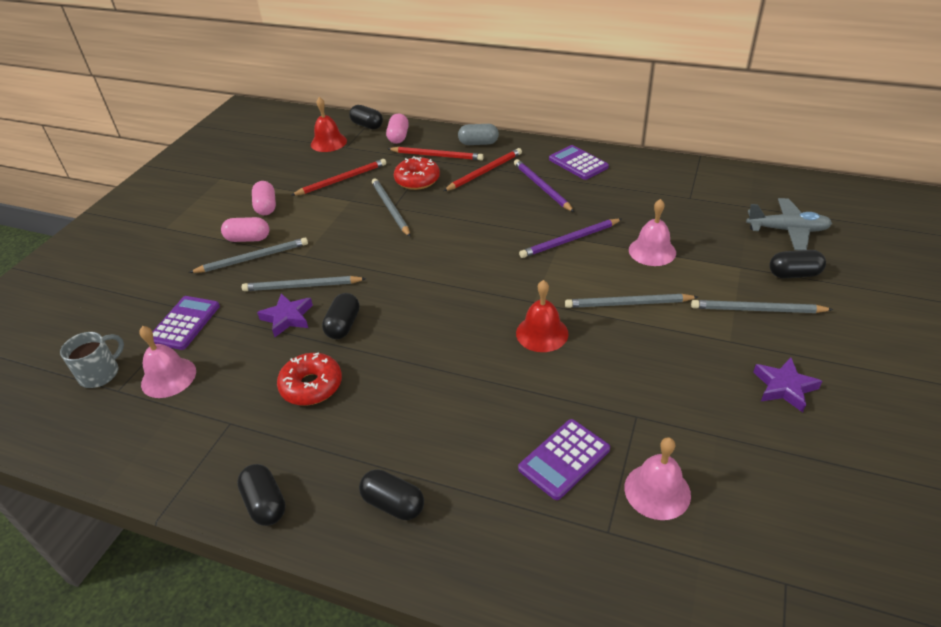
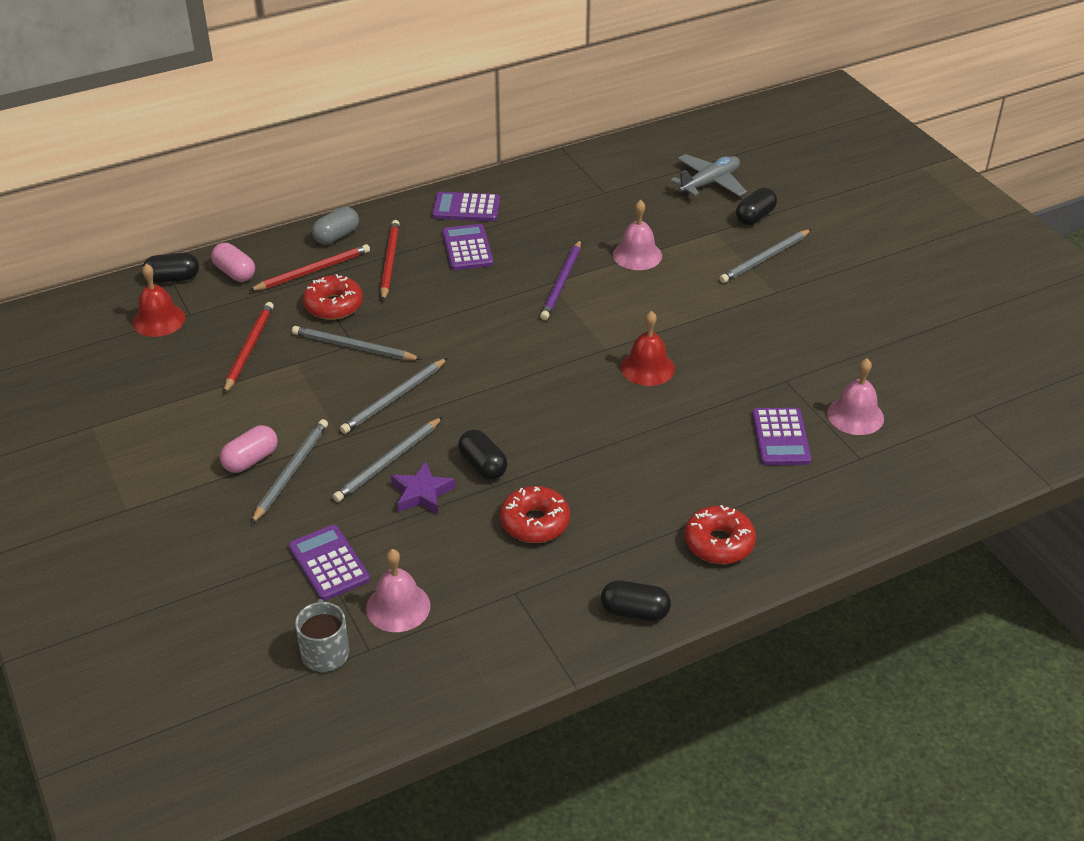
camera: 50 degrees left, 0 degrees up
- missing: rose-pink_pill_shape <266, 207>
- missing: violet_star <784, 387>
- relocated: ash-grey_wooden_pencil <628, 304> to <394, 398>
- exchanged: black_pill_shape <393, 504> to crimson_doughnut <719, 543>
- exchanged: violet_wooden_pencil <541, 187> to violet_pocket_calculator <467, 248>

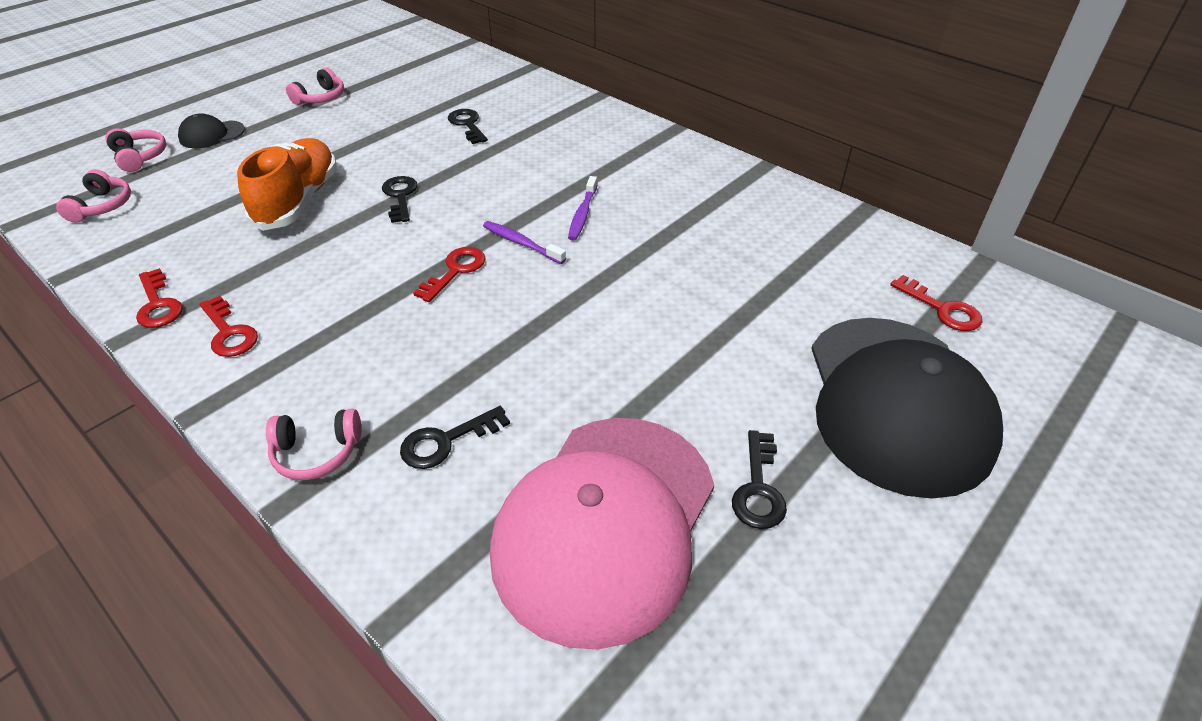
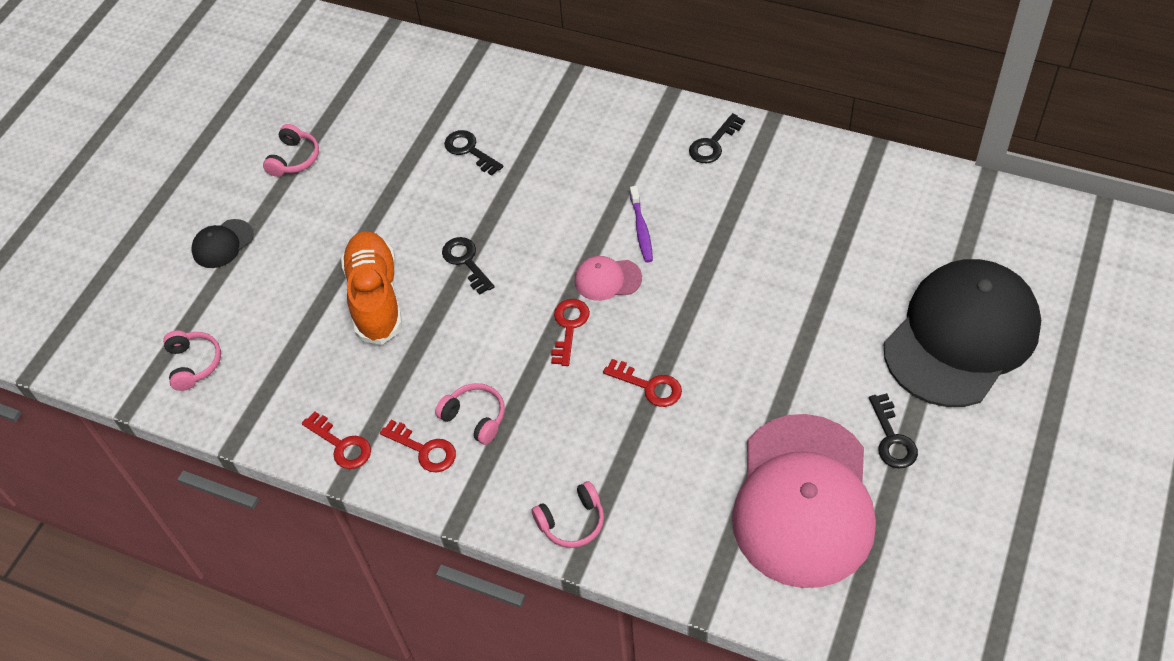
camera: 15 degrees left, 10 degrees up
- relocated: rose-pink_headset <140, 157> to <475, 417>
- relocated: black_latchkey <446, 441> to <713, 144>
- relocated: crimson_latchkey <942, 309> to <649, 386>
- exchanged: violet_tooth_brush <522, 243> to rose-pink_cap <607, 279>
- spun: black_cap <896, 402> = <961, 336> 120 degrees counterclockwise

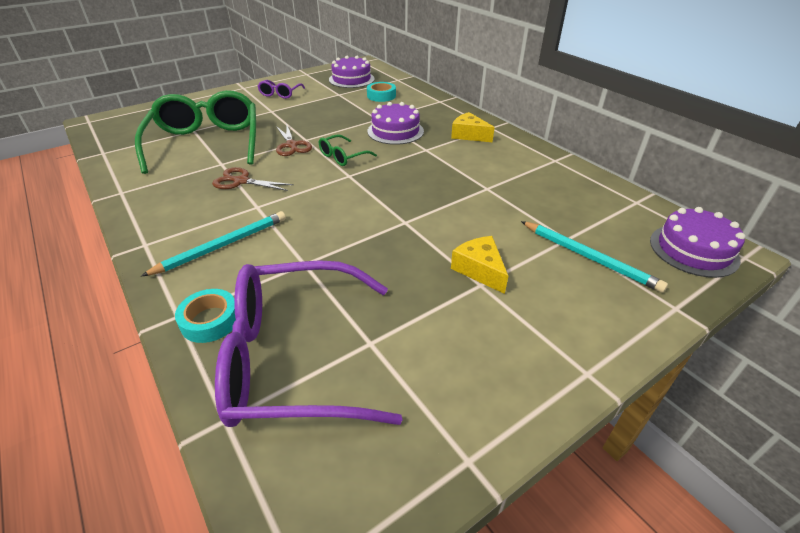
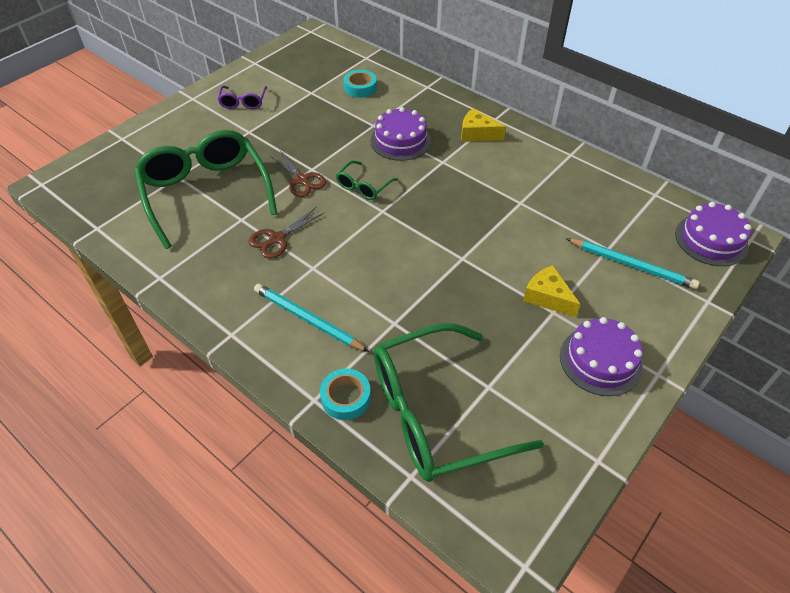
camera: 15 degrees left, 10 degrees up
- relocated: violet_gateau <351, 79> to <600, 360>
- colour: violet_eyeglasses <294, 357> to green_eyeglasses <435, 414>
- spun: teal_wooden_pencil <222, 245> = <307, 319> 90 degrees counterclockwise
- spun: dark_brown_shears <241, 181> = <277, 239> 45 degrees counterclockwise

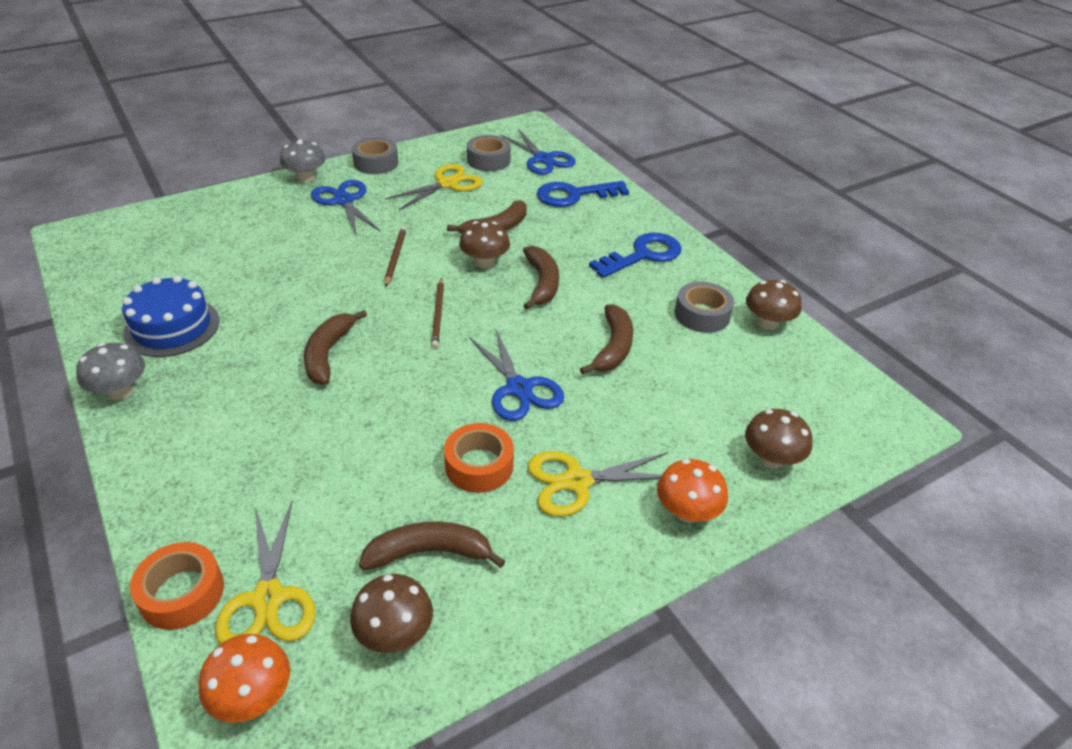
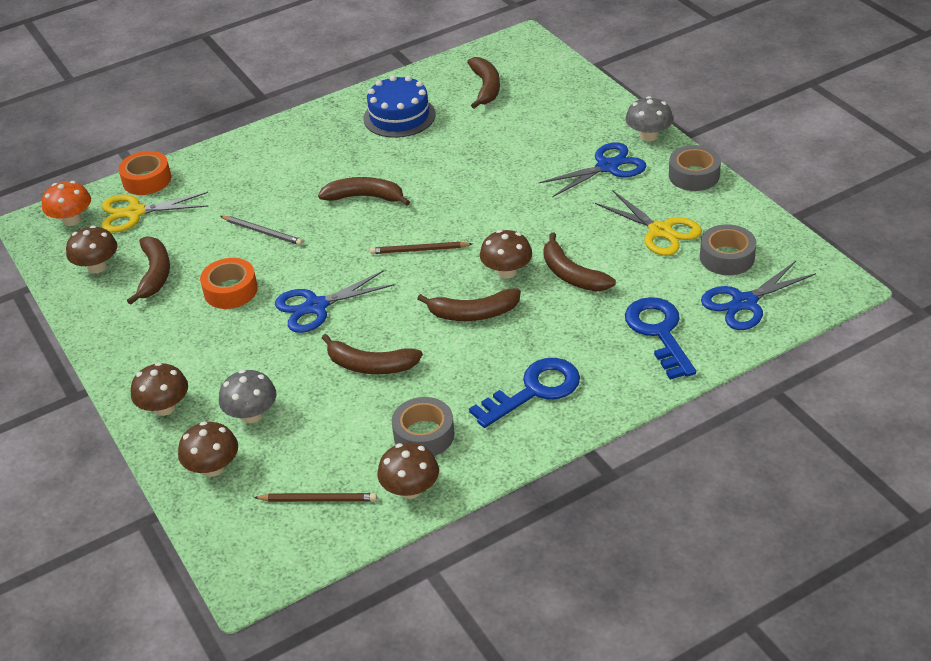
camera: 95 degrees right, 0 degrees up
- missing: golden_shears <577, 481>
- appeared: ash-grey_wooden_pencil <263, 232>
- appeared: dark_brown_banana_fruit <486, 87>
- relocated: ash-grey_fungus <120, 391> to <251, 414>
- relocated: dark_brown_wooden_pencil <395, 257> to <318, 499>
- colour: orange-coloured_fungus <687, 511> to dark_brown_fungus <164, 407>
- spun: blue_latchkey <642, 255> = <534, 390> 90 degrees counterclockwise

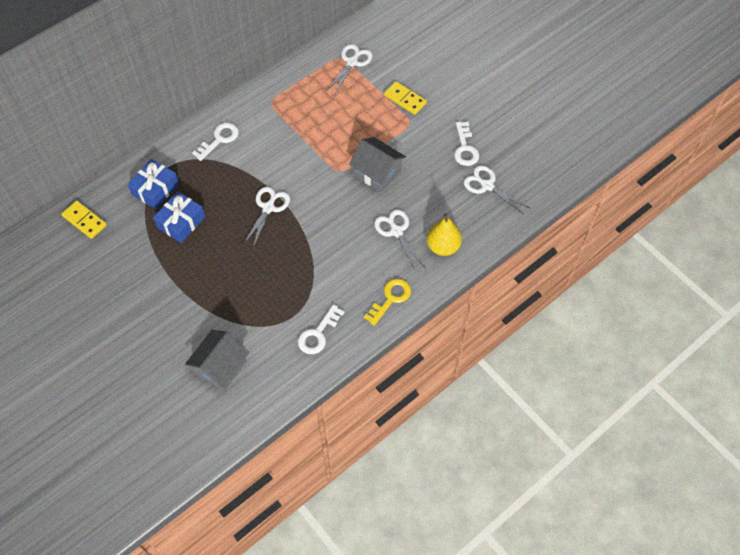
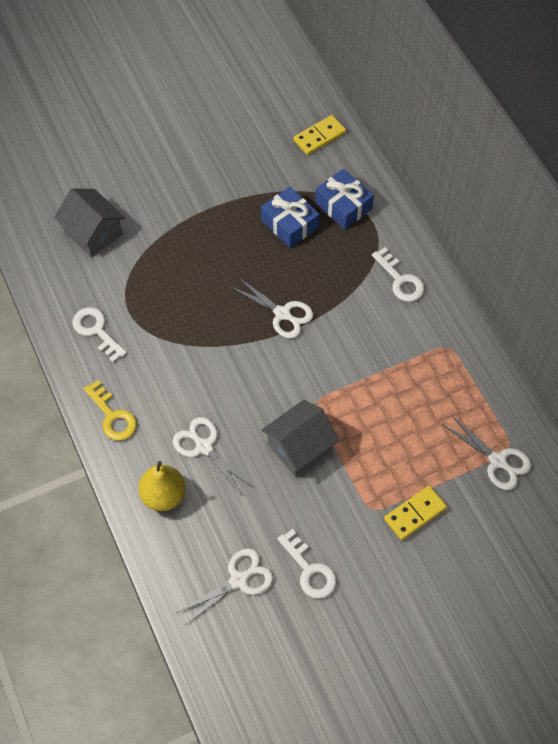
camera: 105 degrees right, 0 degrees up
- spun: pure_white_shears <396, 231> = <204, 447> 120 degrees counterclockwise
- spun: pure_white_latchkey <465, 148> = <309, 570> 135 degrees counterclockwise

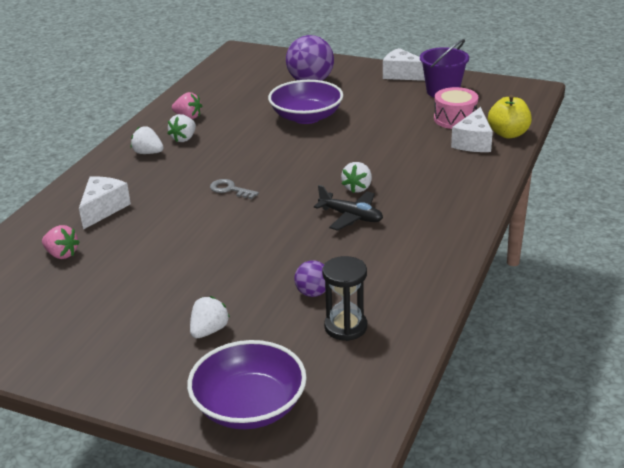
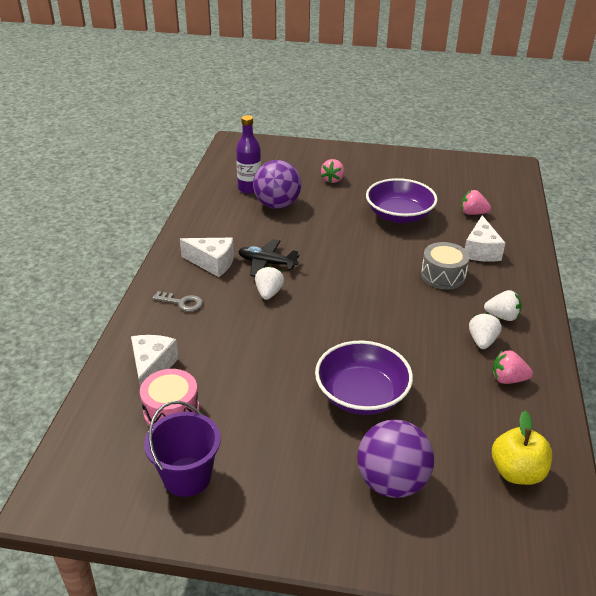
camera: 165 degrees right, 5 degrees up
- appeared: ash-grey_drum <443, 276>
- relocated: violet_deep_dish <249, 406> to <399, 215>
- relocated: ash-grey_latchkey <230, 189> to <182, 303>
- relocated: pure_white_piece_of_cheese <402, 75> to <212, 263>
- relocated: golden_toy_apple <508, 134> to <517, 472>
- exchanged: black_hourglass <345, 327> to violet_drink_bottle <249, 188>
- colour: pure_white_berry <209, 331> to rose-pink_berry <333, 179>
- size: violet_play_ball <313, 293> = <277, 205> x1.92

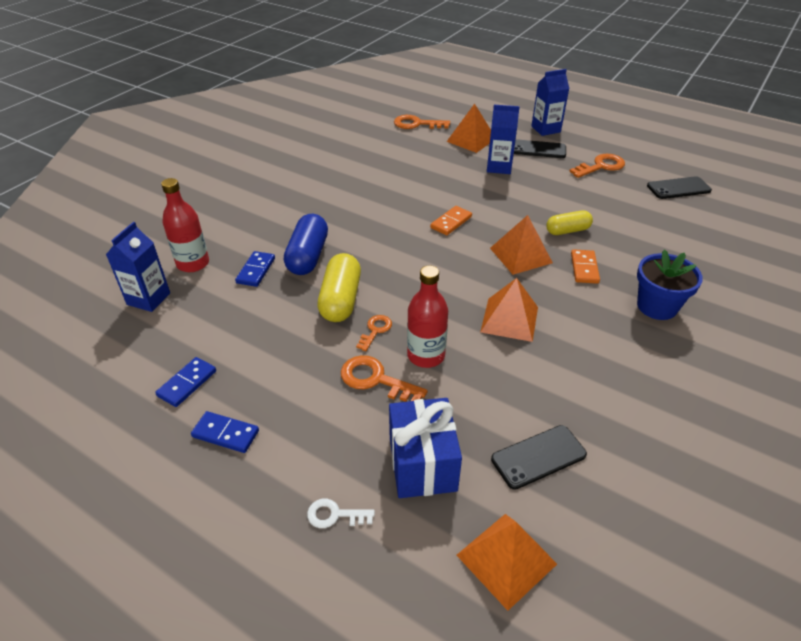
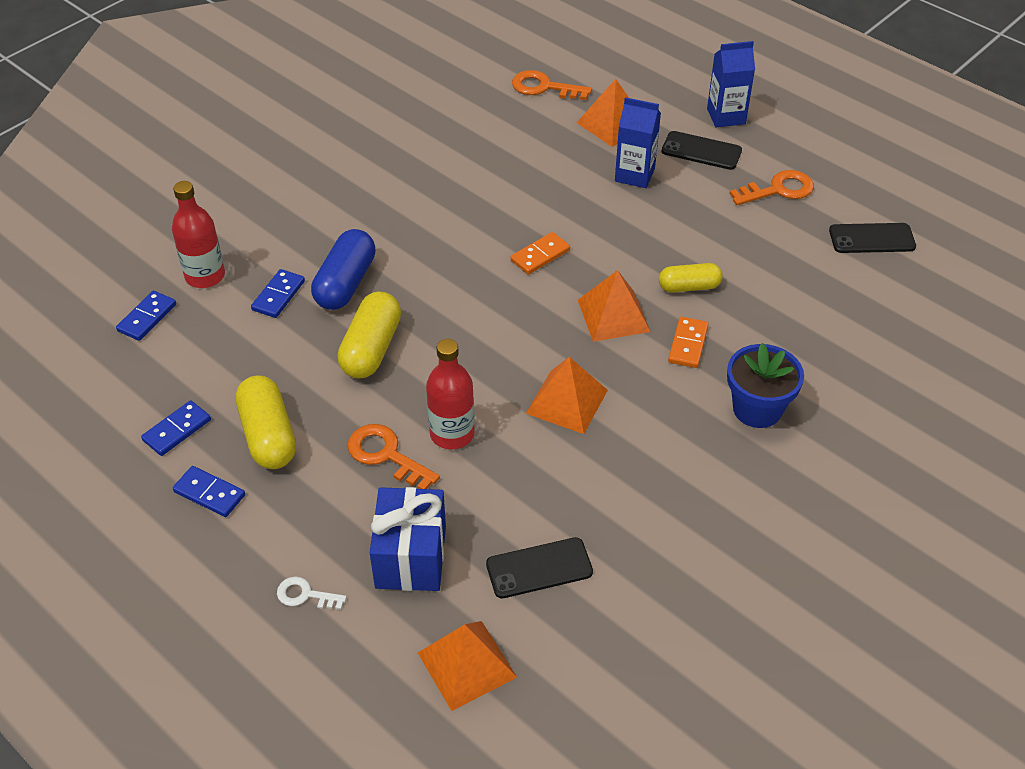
camera: 10 degrees right, 5 degrees up
- missing: orange-coloured_latchkey <375, 330>
- appeared: golden_pill_shape <268, 435>
- exchanged: blue_milk_carton <148, 299> to blue_domino <147, 318>

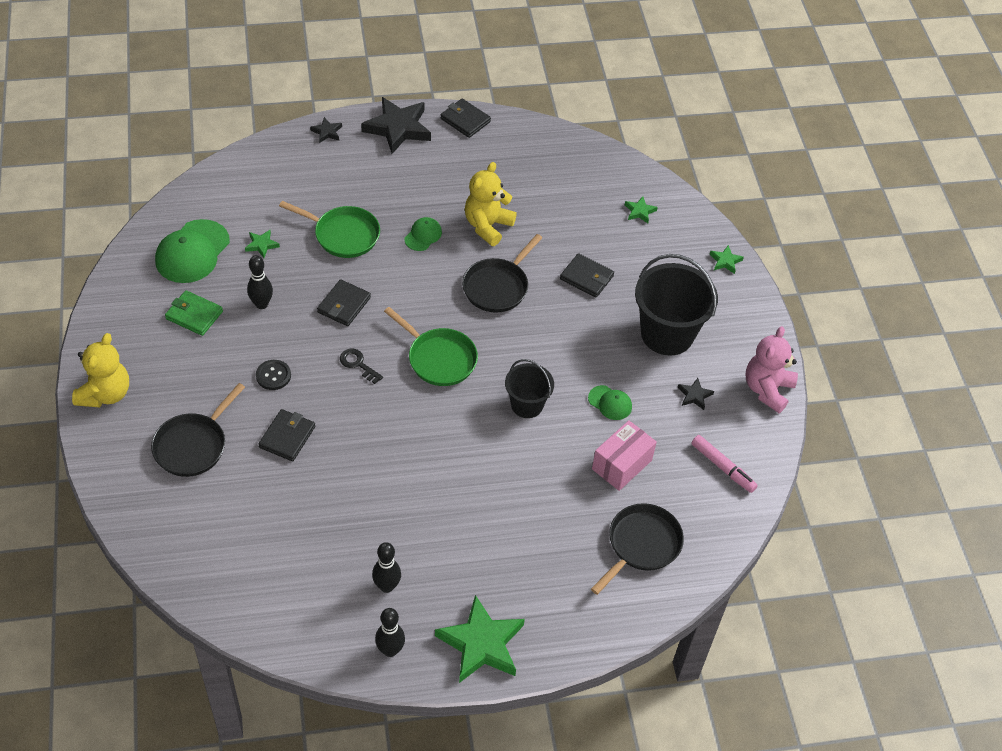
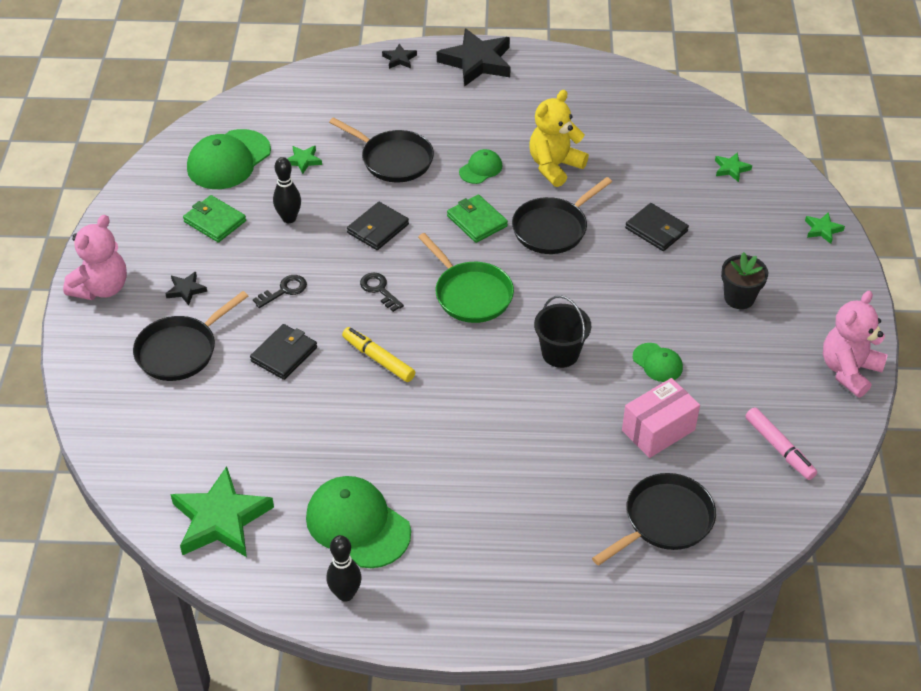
camera: 15 degrees right, 5 degrees down
- missing: black_wallet <465, 120>
- appeared: golden_marker_pen <378, 359>
- appeared: green_wallet <477, 221>
- relocated: green_star <481, 644> to <221, 519>
- relocated: black_star <694, 395> to <186, 290>
- exchanged: black_sewing_button <273, 375> to black_latchkey <284, 291>
- exchanged: black_skittle <387, 586> to green_cap <357, 524>
- exchanged: black_sand_bucket <667, 334> to black_potted_plant <739, 298>
- colour: golden_stuffed_bear <105, 394> to rose-pink_stuffed_bear <102, 288>
- colour: green_pan <343, 235> to black_pan <393, 160>

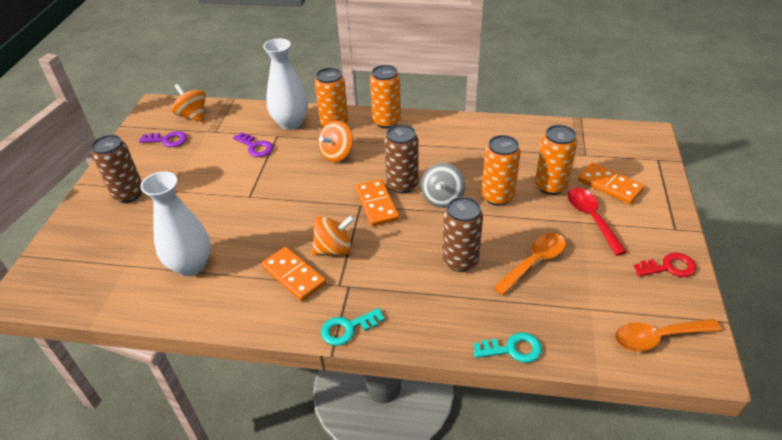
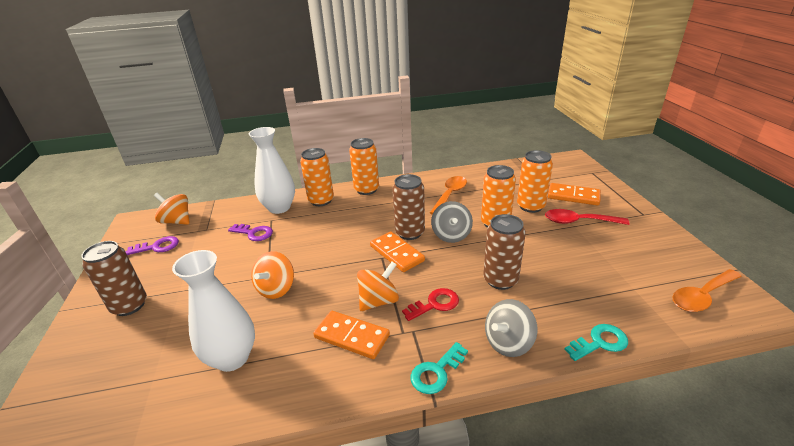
camera: 20 degrees left, 10 degrees down
- appeared: ash-grey_spinning_top <508, 343>
- relocated: orange-coloured_spinning_top <337, 154> to <276, 289>
- relocated: orange-coloured_teaspoon <534, 262> to <450, 195>
- relocated: crimson_latchkey <669, 267> to <435, 304>
- spun: crimson_teaspoon <591, 218> = <578, 221> 45 degrees counterclockwise

